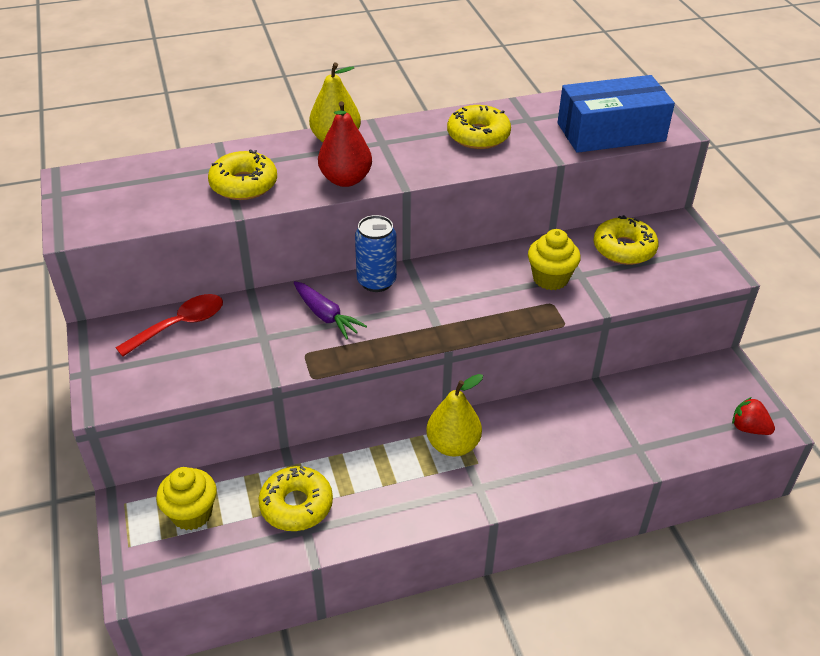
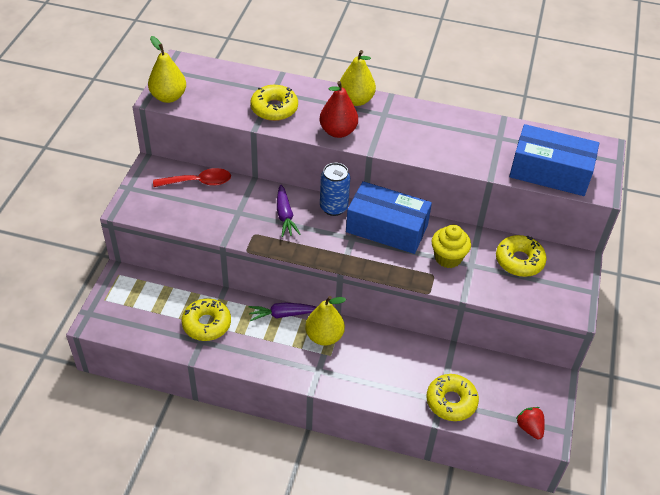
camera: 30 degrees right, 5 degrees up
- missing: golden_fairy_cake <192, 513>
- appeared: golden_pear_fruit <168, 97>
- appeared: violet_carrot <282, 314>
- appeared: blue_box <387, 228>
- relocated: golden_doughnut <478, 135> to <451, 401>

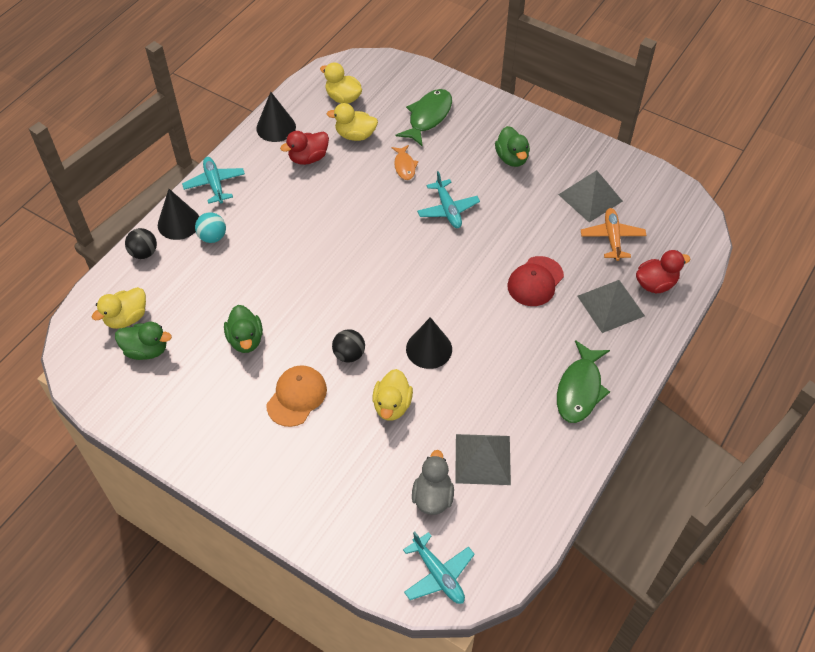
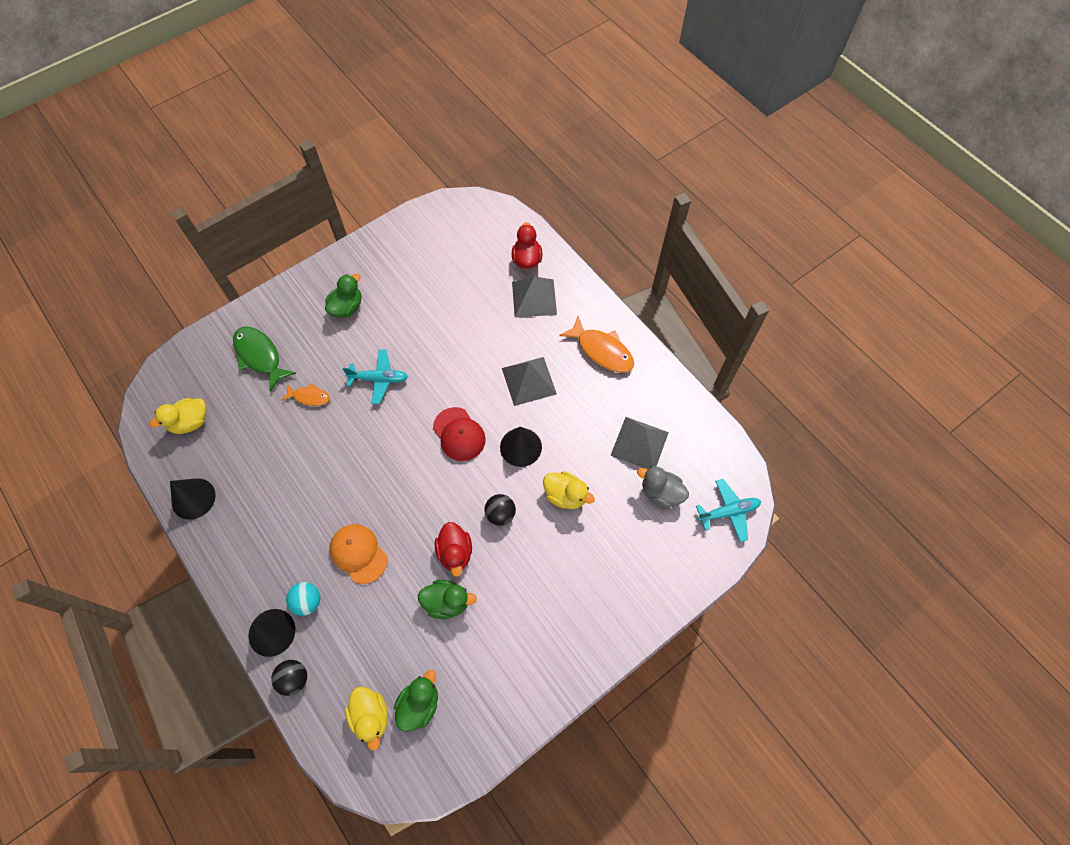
camera: 70 degrees left, 10 degrees up
- missing: teal_aeroplane <215, 184>
- missing: golden_rubber_duck <355, 135>
- missing: orange-coloured_aeroplane <612, 238>
- relocated: orange-coloured_cap <296, 397> to <358, 553>
- relocated: crimson_rubber_duck <308, 158> to <455, 553>
- relocated: crimson_cap <535, 281> to <459, 434>
- relocated: ash-grey_pyramid <590, 197> to <528, 381>
- colour: green_fish <580, 389> to orange-coloured_fish <602, 350>
- spun: green_rubber_duck <512, 158> = <347, 307> 60 degrees counterclockwise

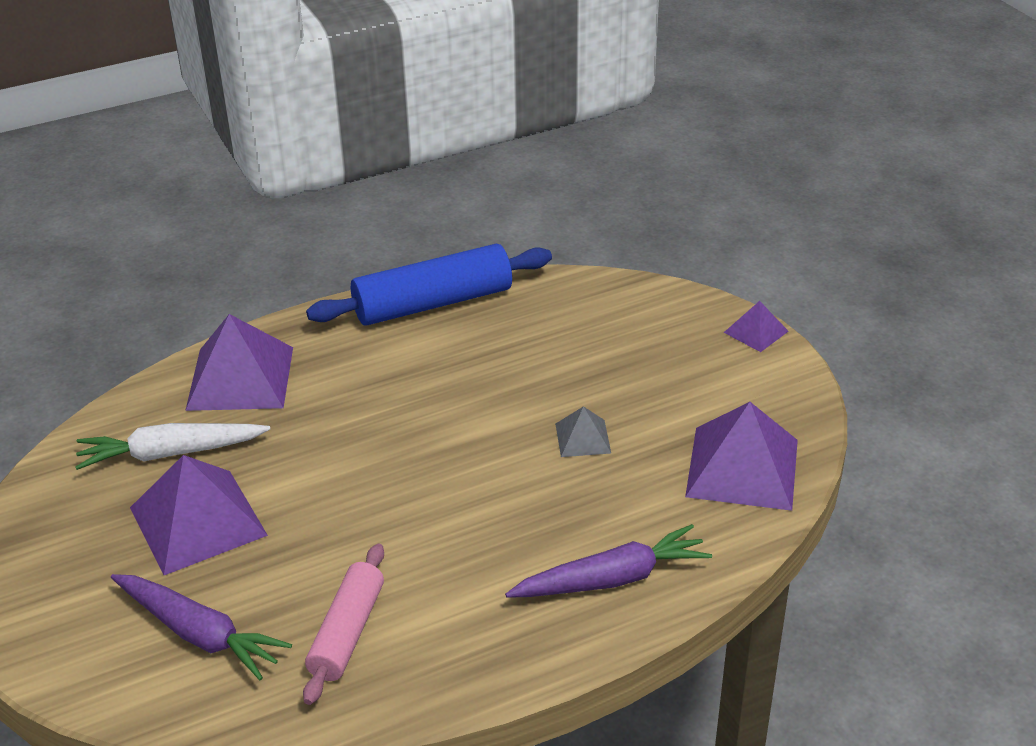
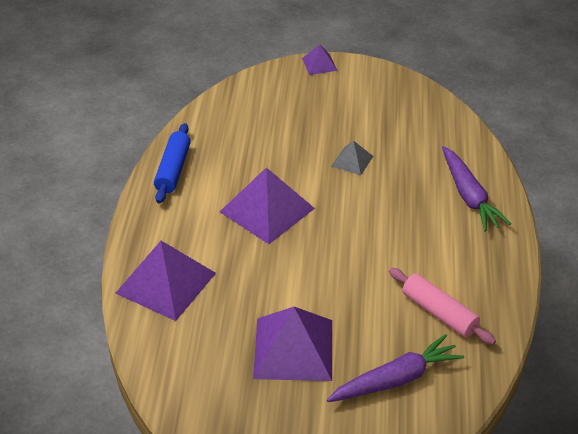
camera: 60 degrees left, 5 degrees up
- missing: pure_white_carrot <170, 453>
- relocated: violet_pyramid <742, 467> to <267, 210>
- spun: violet_carrot <612, 579> = <469, 196> 150 degrees clockwise
- size: blue_rolling_pin <433, 303> = <173, 170> x0.63

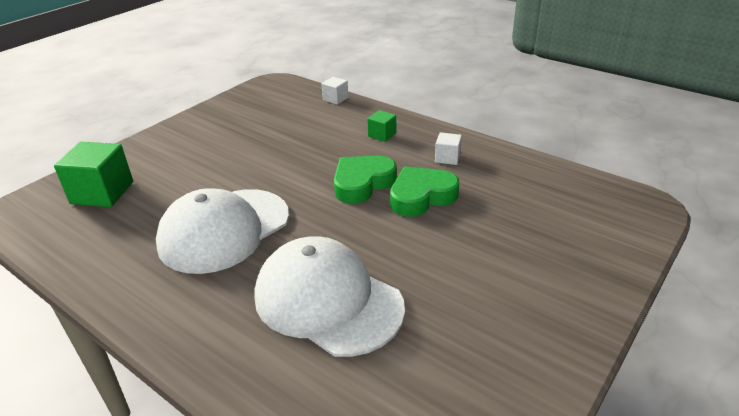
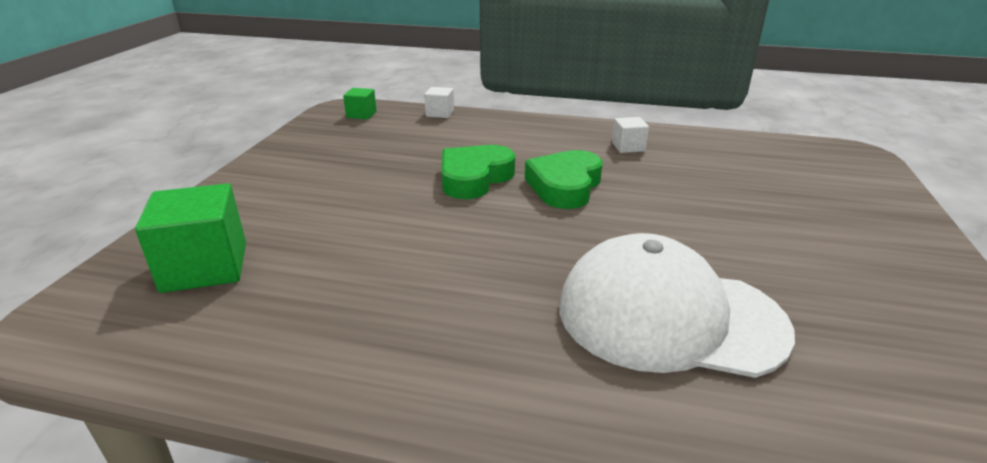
camera: 25 degrees left, 5 degrees down
- missing: pure_white_cap <224, 230>
- relocated: green_cube <382, 135> to <361, 114>
- relocated: green_heart <421, 196> to <474, 178>

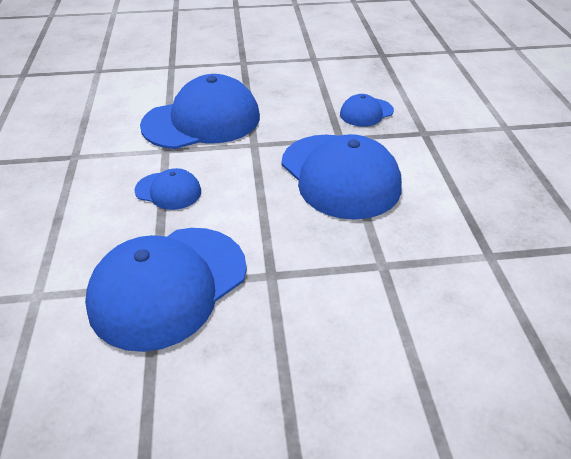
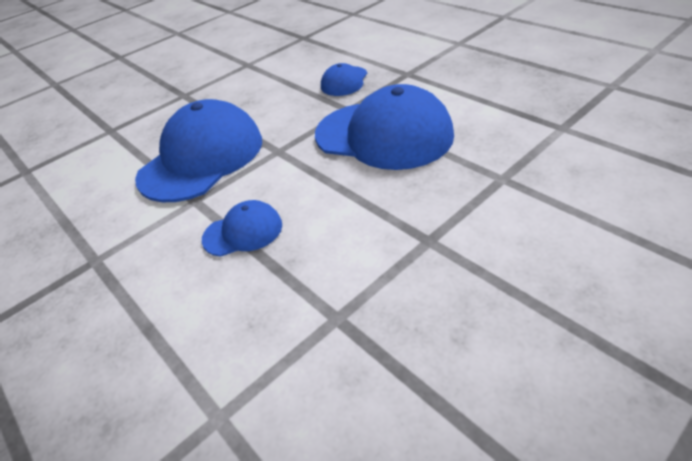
camera: 30 degrees left, 0 degrees up
- missing: blue_cap <168, 286>

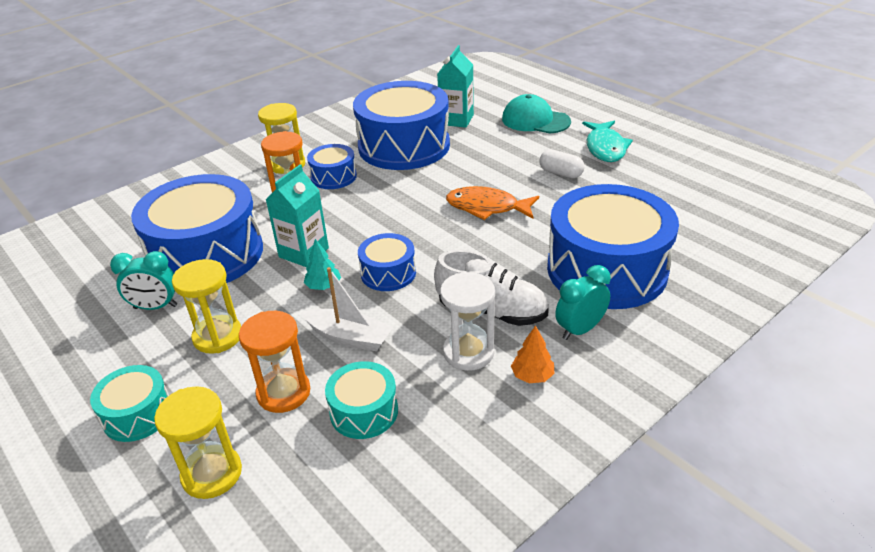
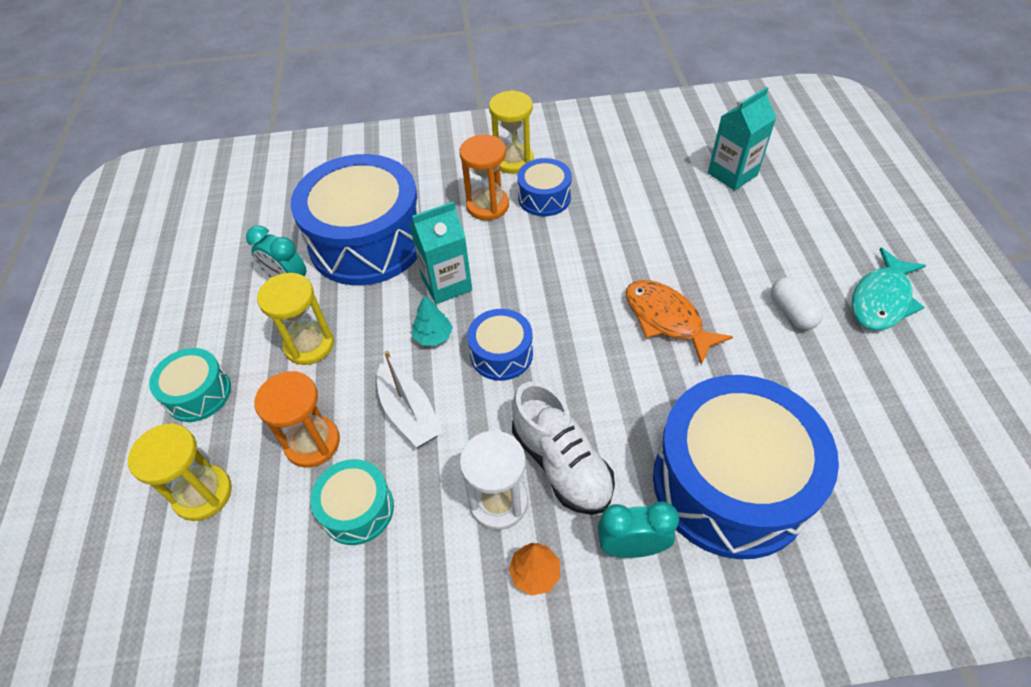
camera: 35 degrees right, 15 degrees up
- missing: blue_drum <404, 146>
- missing: teal_cap <535, 120>

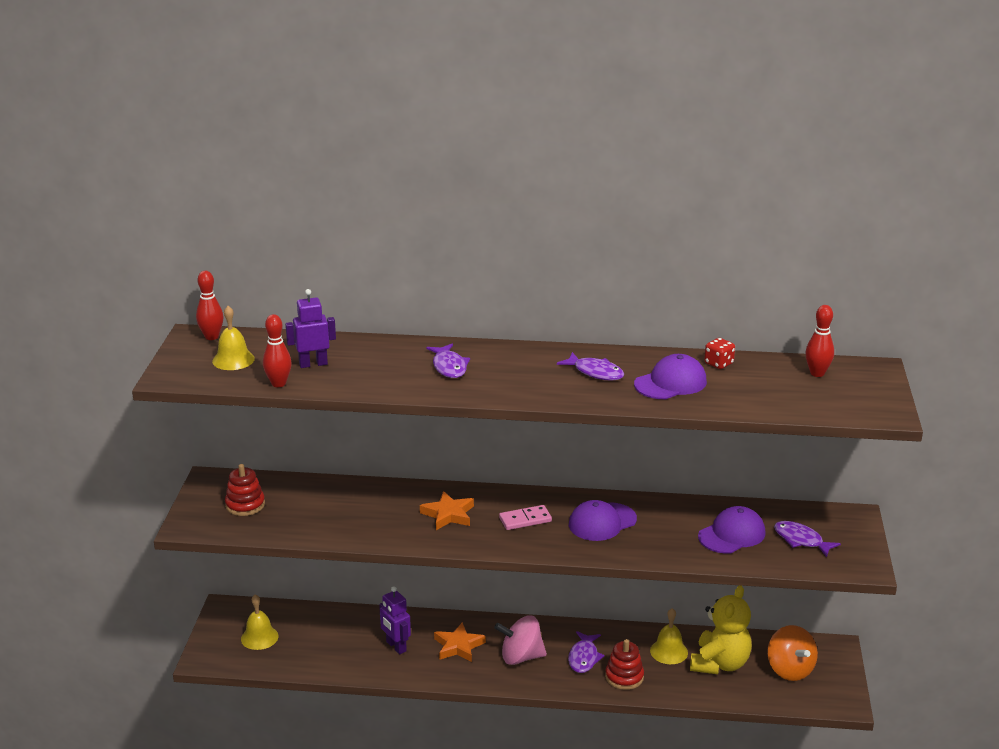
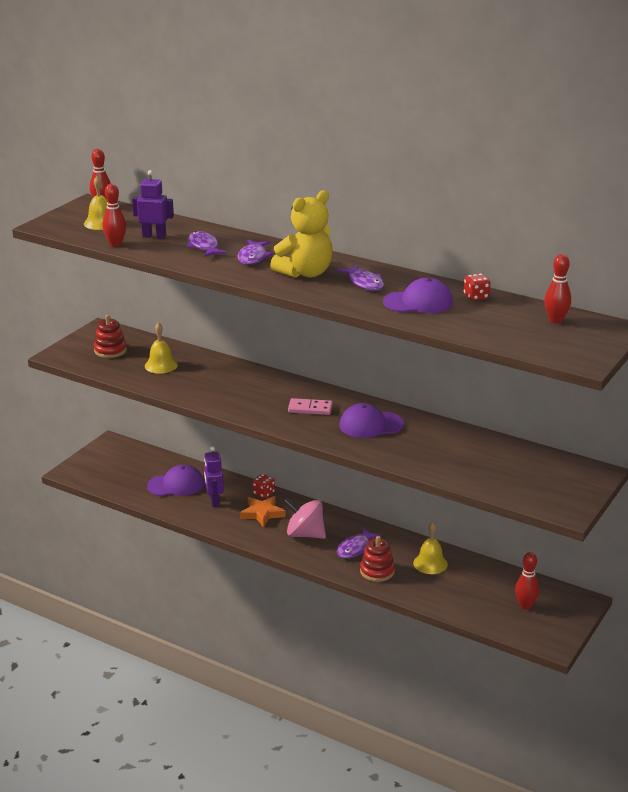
camera: 25 degrees right, 0 degrees up
- missing: orange-coloured_star <448, 514>
- appeared: crimson_game_die <263, 493>
- relocated: golden_hand_bell <259, 637> to <161, 365>
- relocated: golden_stuffed_bear <719, 664> to <305, 273>
- relocated: violet_cap <732, 534> to <176, 485>
- relocated: violet_fish <801, 540> to <204, 246>
- exchanged: orange-coloured_spinning_top <790, 670> to crimson_skittle <525, 606>

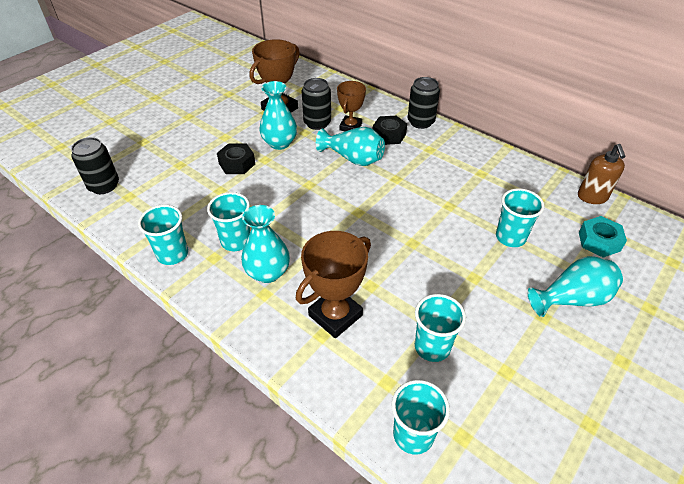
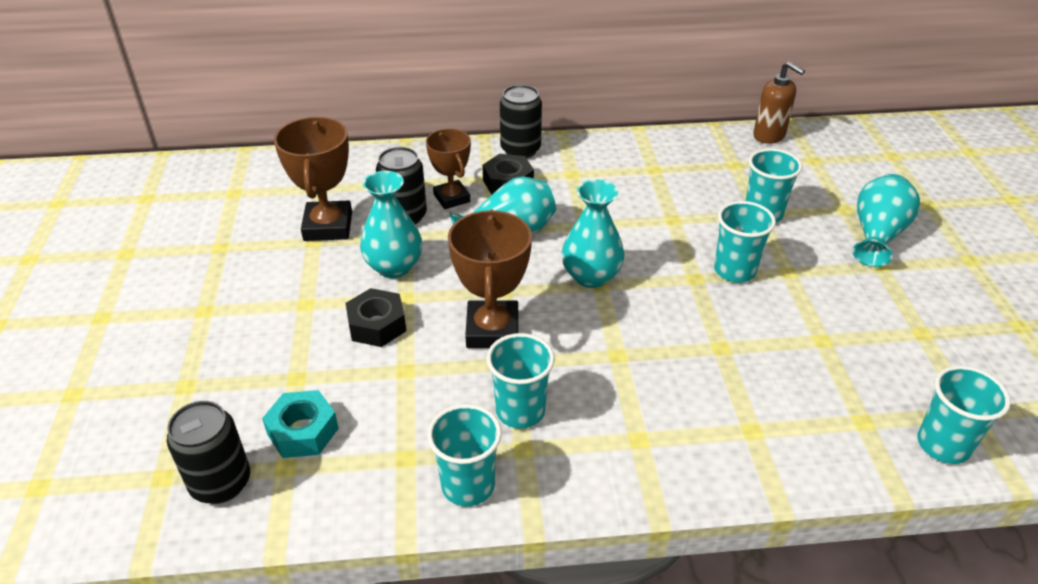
camera: 45 degrees left, 5 degrees down
- relocated: teal_flower_vase <268, 272> to <591, 276>
- relocated: dark_brown_award_cup <335, 315> to <492, 330>
- relocated: teal_beaker <432, 347> to <734, 270>
- relocated: teal_hexagon_nut <599, 241> to <303, 431>

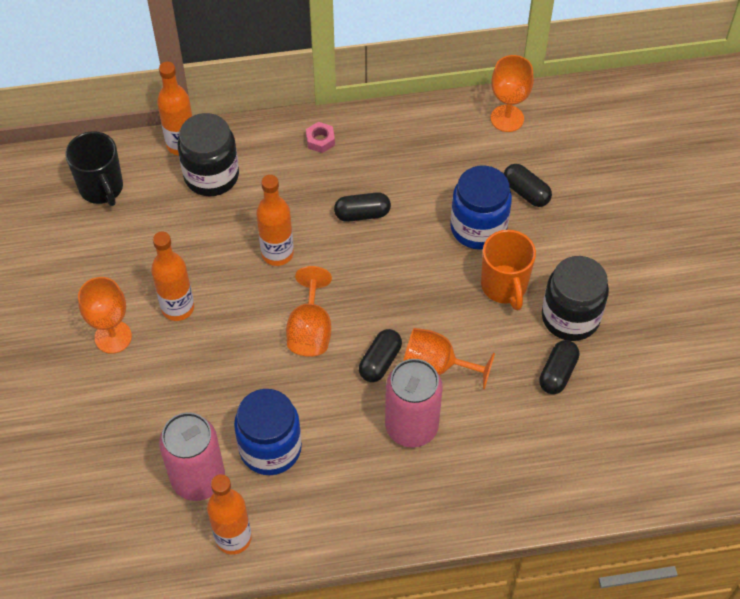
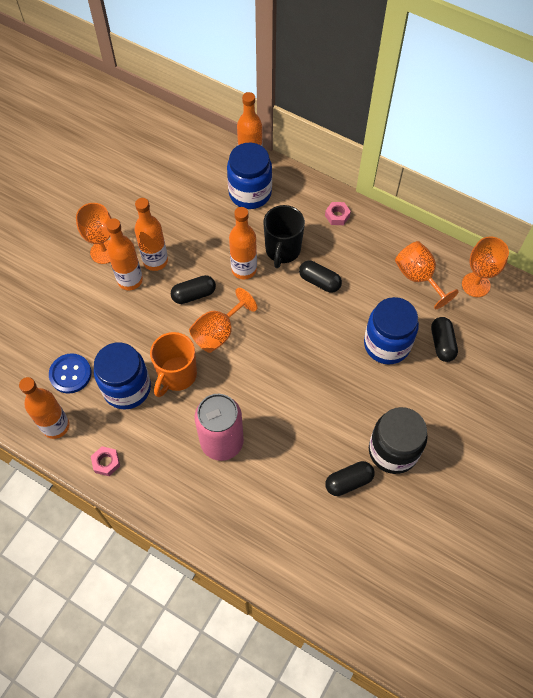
camera: 40 degrees right, 5 degrees up
- appeared: rose-pink_hexagon_nut <106, 462>
- appeared: orange-coloured_drink_bottle <130, 280>
- relocated: black_coffee_mug <102, 188> to <282, 250>
- relocated: black_pill_shape <380, 361> to <194, 294>
- relocated: orange-coloured_goblet <437, 366> to <418, 277>
- relocated: orange-coloured_coffee_mug <504, 287> to <177, 375>
- exchanged: rose-pink_can <198, 479> to blue_sewing_button <70, 374>
- colour: black_preserve_jar <211, 176> to blue_preserve_jar <250, 193>

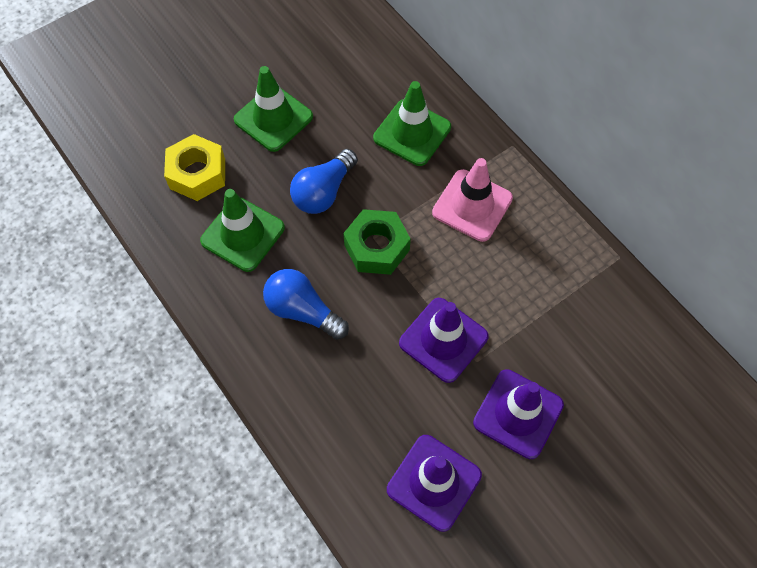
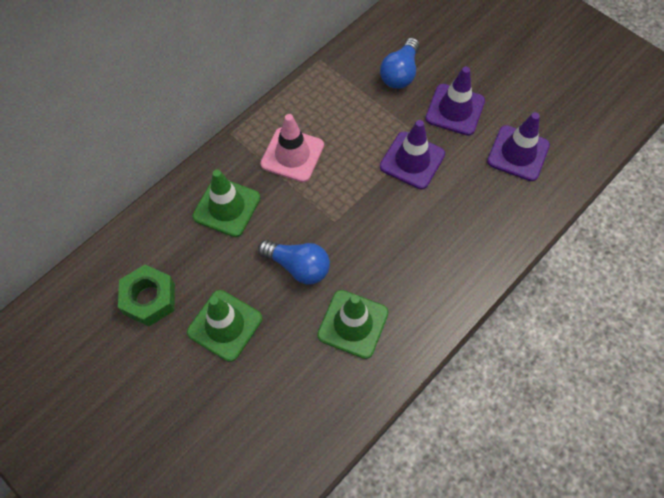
camera: 100 degrees left, 0 degrees up
- missing: golden_hexagon_nut <197, 174>
- relocated: blue_bulb <303, 311> to <400, 73>
- relocated: green_hexagon_nut <377, 247> to <149, 299>

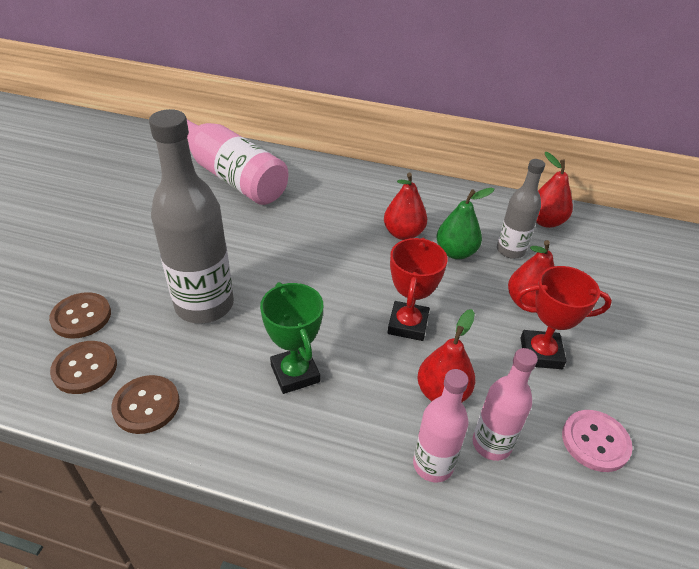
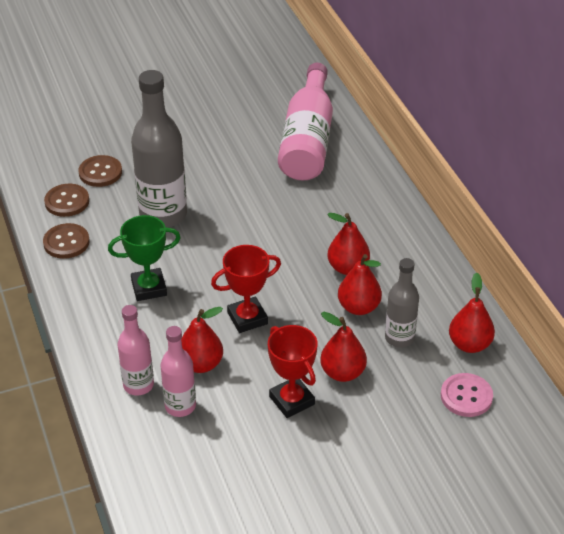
camera: 55 degrees right, 0 degrees up
- relocated: rose-pink_sewing_button <595, 441> to <466, 396>
- colour: green_pear_fruit <455, 252> to crimson_pear_fruit <358, 307>
- spun: green_award_cup <295, 373> = <149, 288> 45 degrees clockwise

